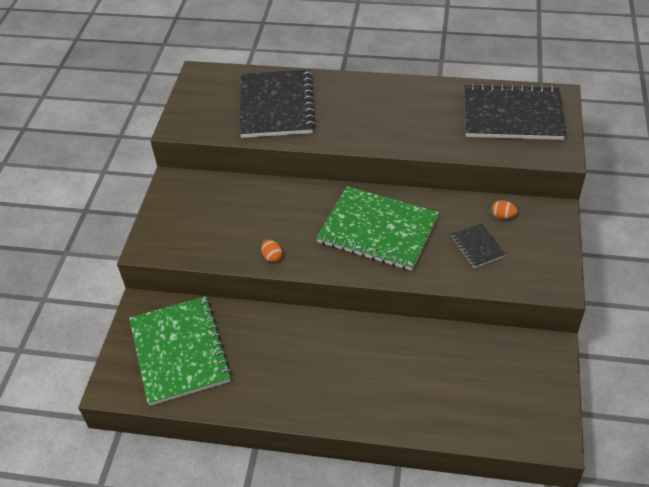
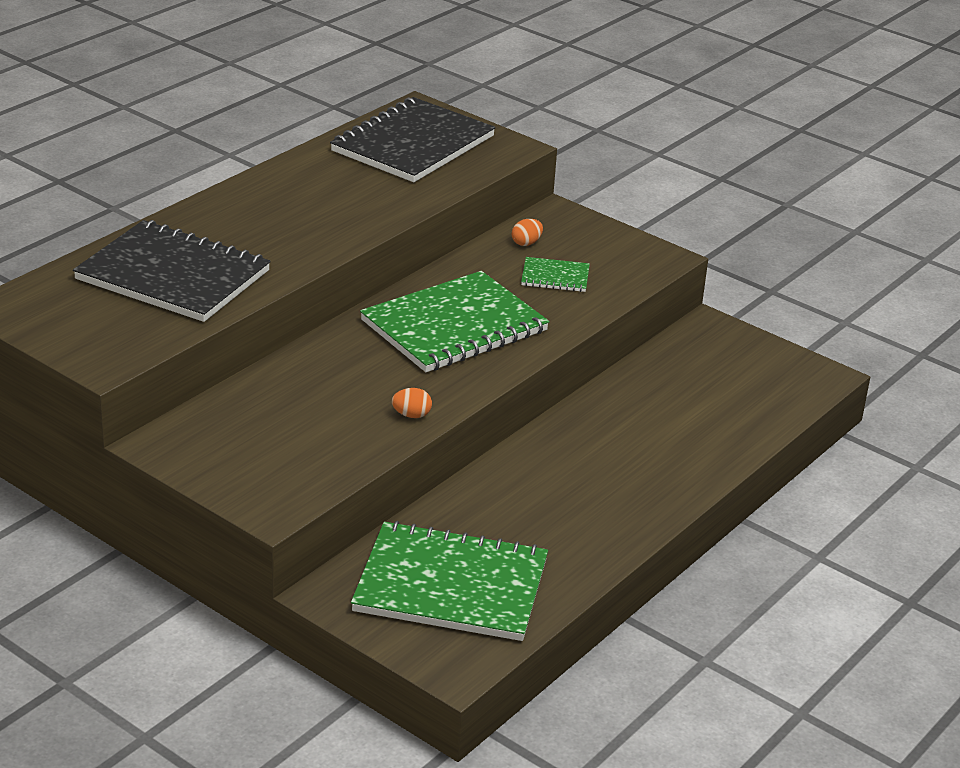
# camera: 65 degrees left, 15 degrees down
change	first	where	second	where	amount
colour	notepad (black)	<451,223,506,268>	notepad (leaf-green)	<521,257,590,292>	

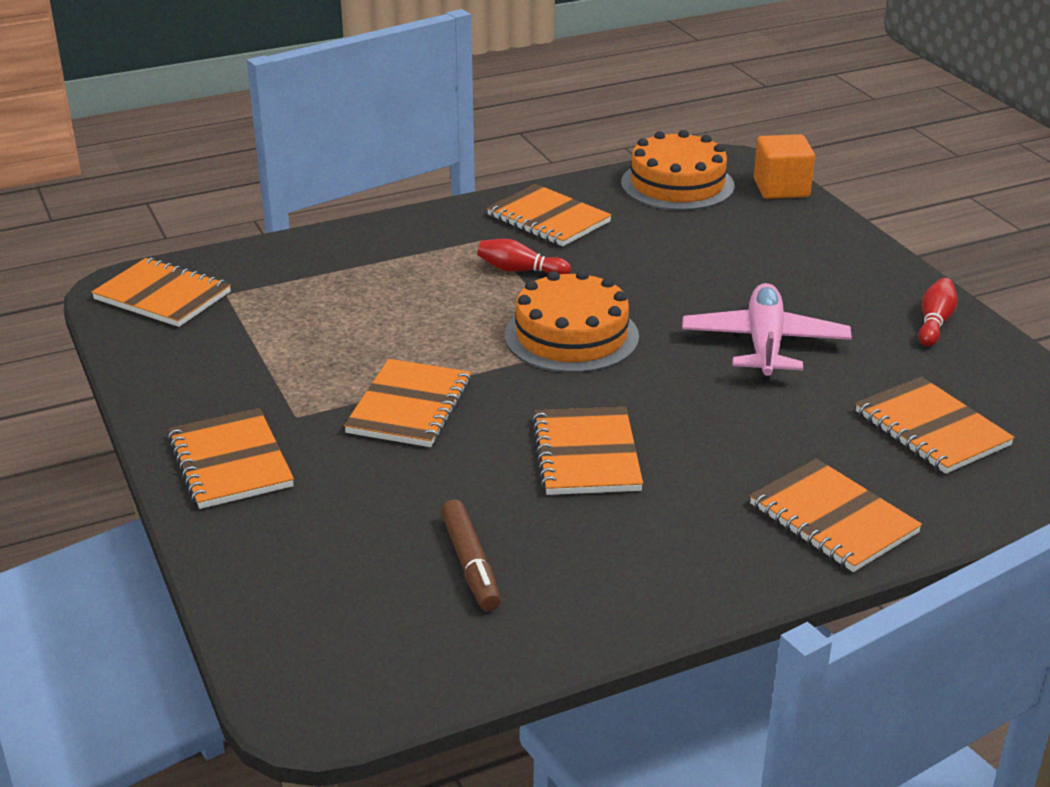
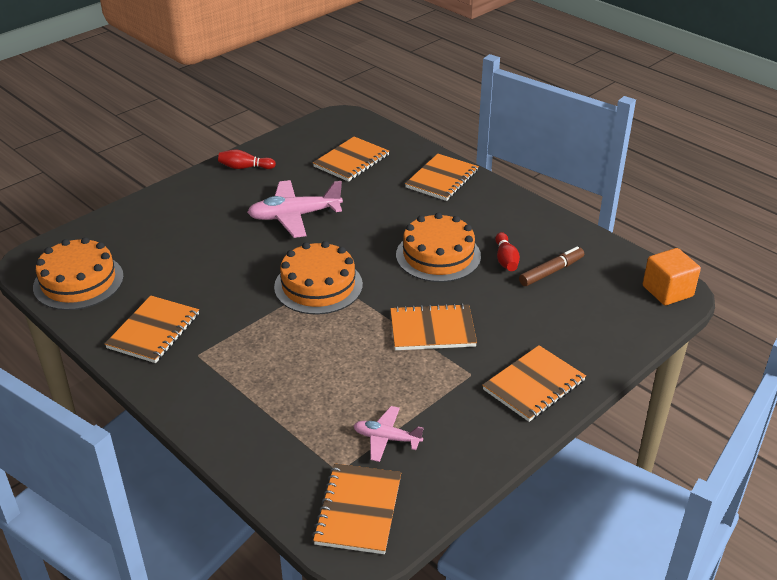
# camera: 110 degrees left, 5 degrees up
change	first	where	second	where	amount
relocated	skittle (crimson)	<477,238,571,274>		<495,232,520,271>	
exchanged	notepad (orange)	<532,407,643,495>	gateau (orange)	<396,212,481,282>	
relocated	solid cube (orange)	<754,134,815,199>		<643,248,701,305>	
appeared			aeroplane (rose-pink)	<353,406,424,462>	

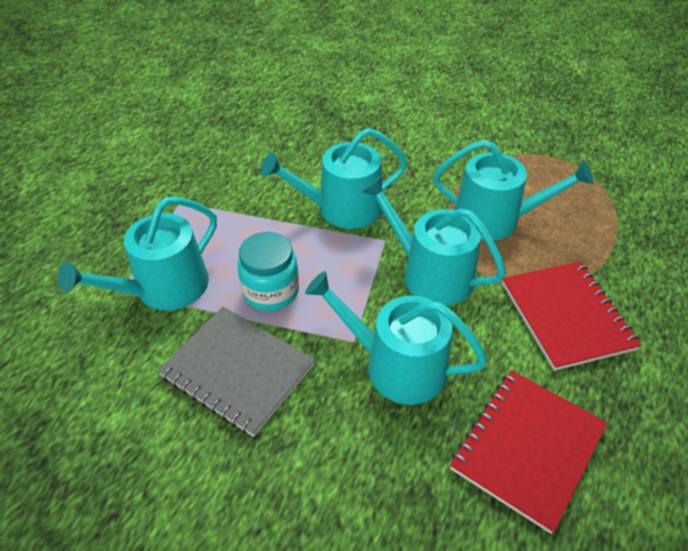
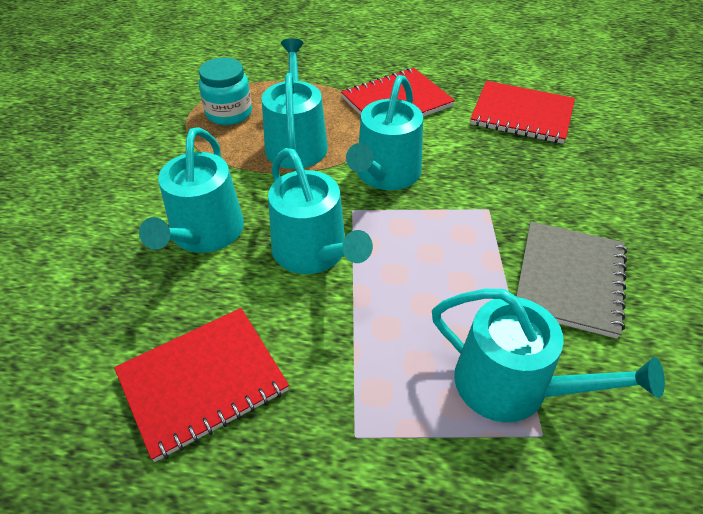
# camera: 105 degrees left, 0 degrees up
change	first	where	second	where	amount
relocated	jam jar (teal)	<238,232,299,311>		<199,58,252,125>	
relocated	watering can (teal)	<305,271,487,405>		<139,127,244,253>	
appeared			notepad (crimson)	<114,308,289,462>	

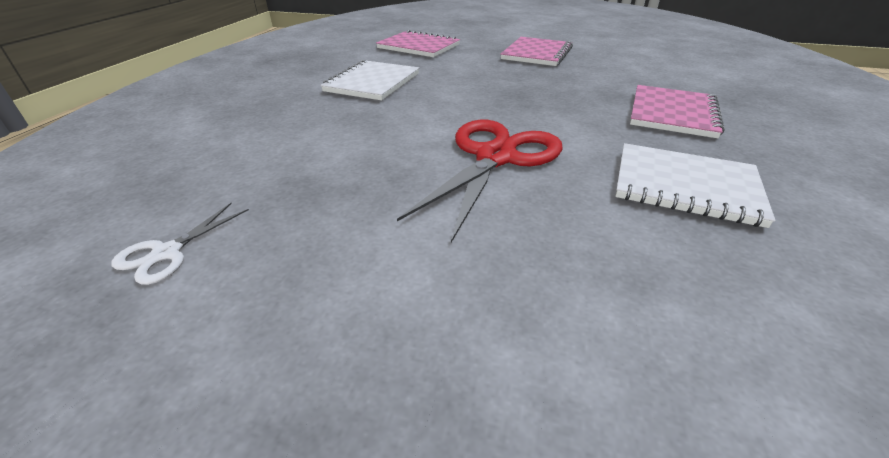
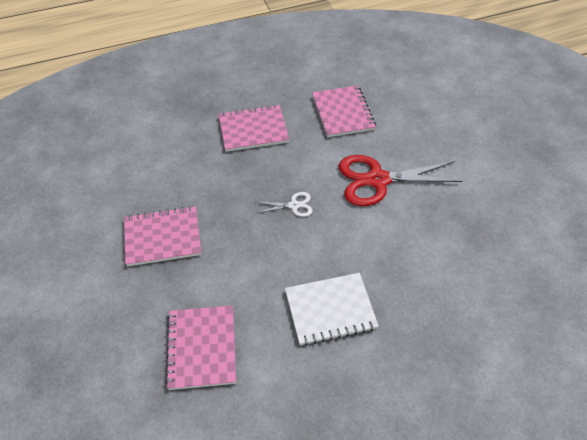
# camera: 125 degrees left, 15 degrees up
change	first	where	second	where	amount
relocated	pair of scissors (snow-white)	<112,203,249,285>		<255,192,313,217>	
colour	notepad (snow-white)	<615,143,775,228>	notepad (rose-pink)	<312,85,376,137>	

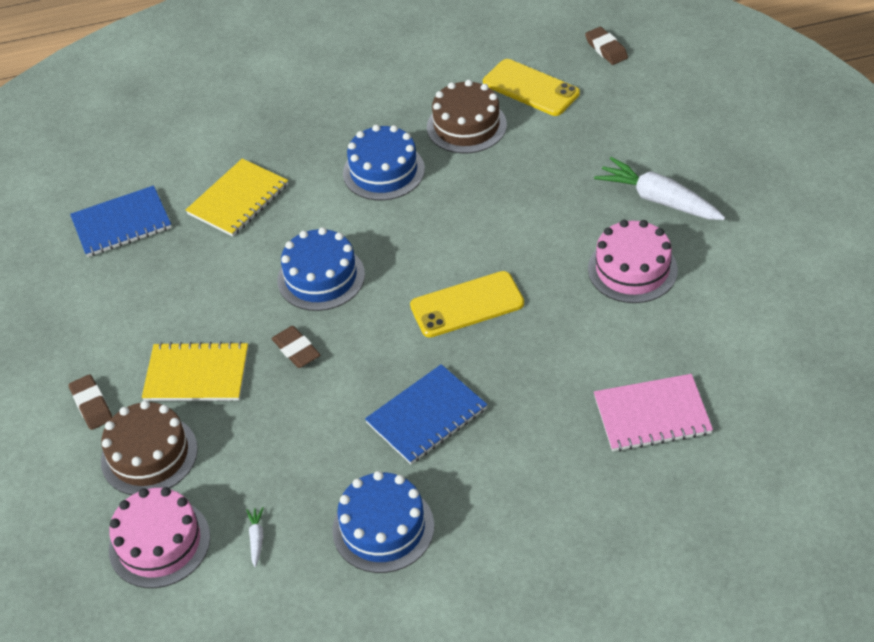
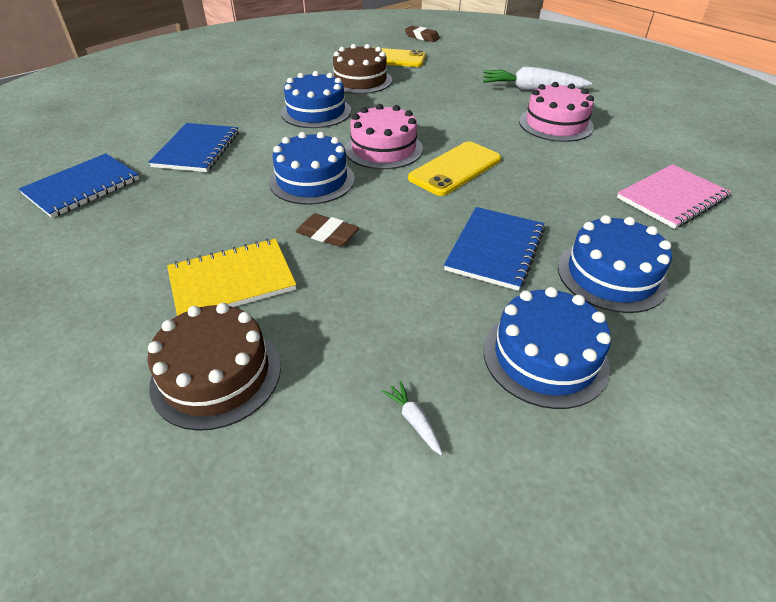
# camera: 30 degrees left, 5 degrees down
change	first	where	second	where	amount
missing	eraser (russet)	<69,374,113,430>			
relocated	gateau (rose-pink)	<109,487,210,588>		<345,104,423,169>	
colour	notepad (yellow)	<186,158,288,237>	notepad (blue)	<149,123,239,172>	
appeared			gateau (blue)	<558,215,672,313>	

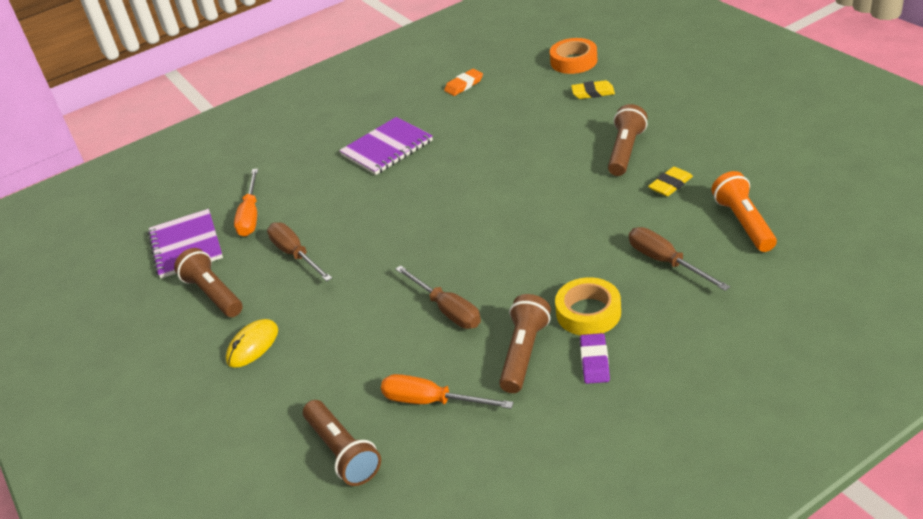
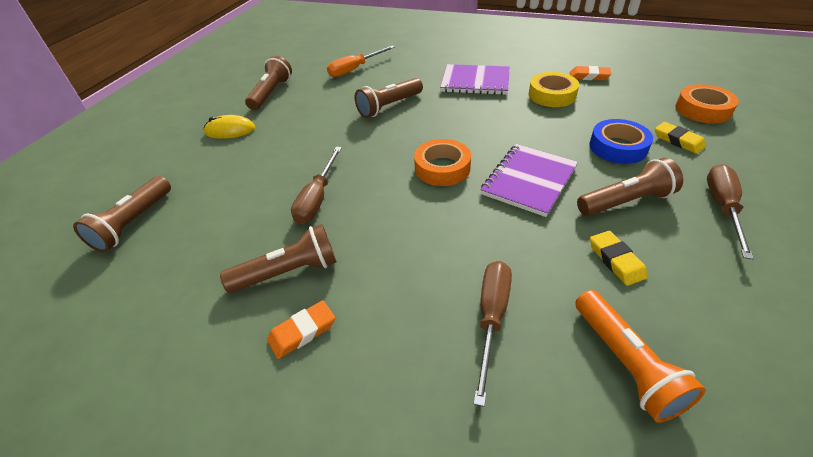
# camera: 50 degrees right, 5 degrees up
change	first	where	second	where	amount
relocated	notepad (royal purple)	<148,209,223,278>		<480,144,578,217>	
relocated	screwdriver (russet)	<267,222,332,281>		<707,164,754,259>	
missing	screwdriver (orange)	<381,374,514,409>			
relocated	roll of tape (yellow)	<555,277,621,336>		<529,72,579,107>	
colour	eraser (royal purple)	<580,333,610,384>	eraser (orange)	<267,300,335,359>	
spun	eraser (yellow)	<648,167,693,196>		<590,231,648,286>	60 degrees clockwise
spun	flashlight (orange)	<711,171,777,252>		<575,290,706,423>	120 degrees clockwise
appeared			flashlight (russet)	<355,78,423,118>	
appeared			roll of tape (orange)	<414,139,471,186>	
appeared			roll of tape (blue)	<590,119,653,164>	

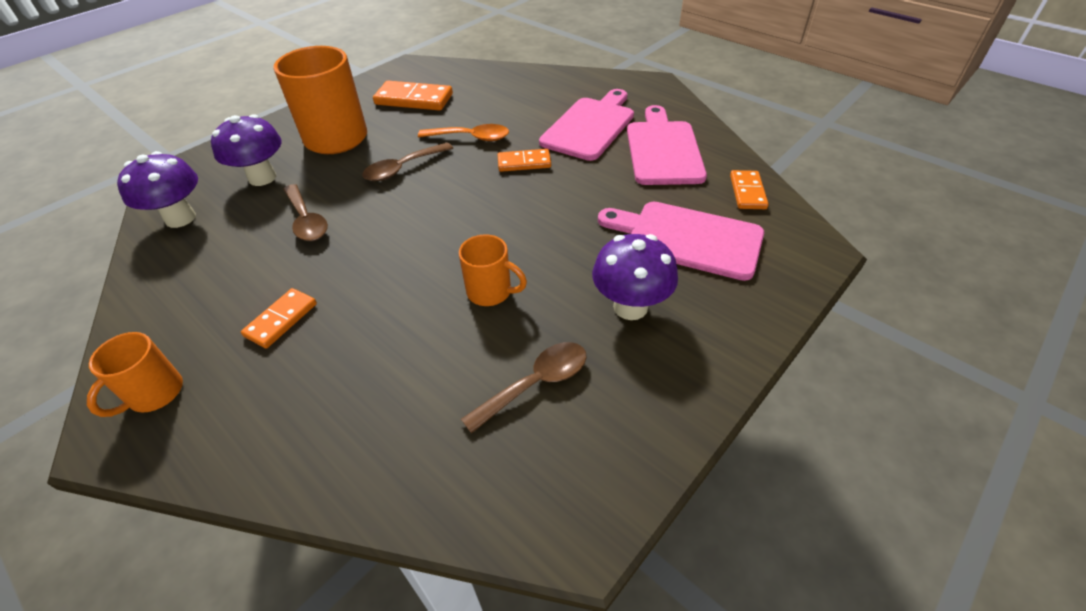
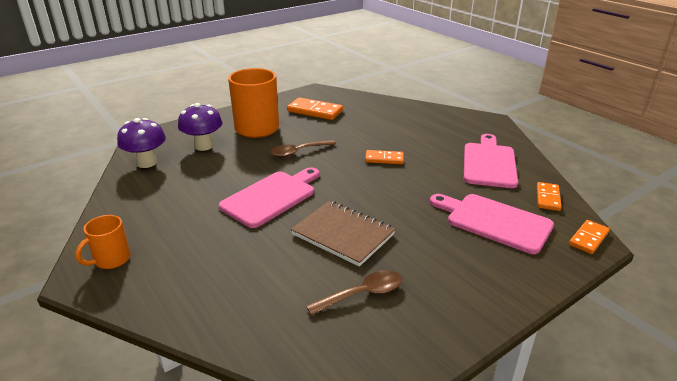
# camera: 10 degrees right, 15 degrees down
change	first	where	second	where	amount
relocated	domino (orange)	<241,288,317,349>		<569,220,610,254>	
missing	teaspoon (russet)	<283,184,328,241>			
missing	teaspoon (orange)	<418,124,509,141>			
exchanged	mug (orange)	<459,234,527,306>	notepad (russet)	<291,201,396,267>	
relocated	cutting board (rose-pink)	<539,89,634,161>		<219,167,319,228>	
missing	fungus (royal purple)	<592,234,678,320>			

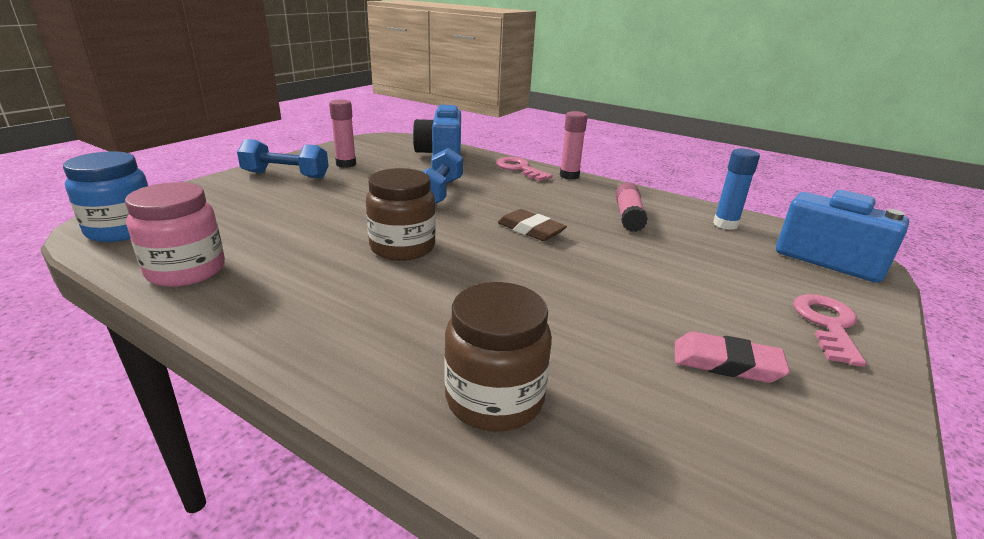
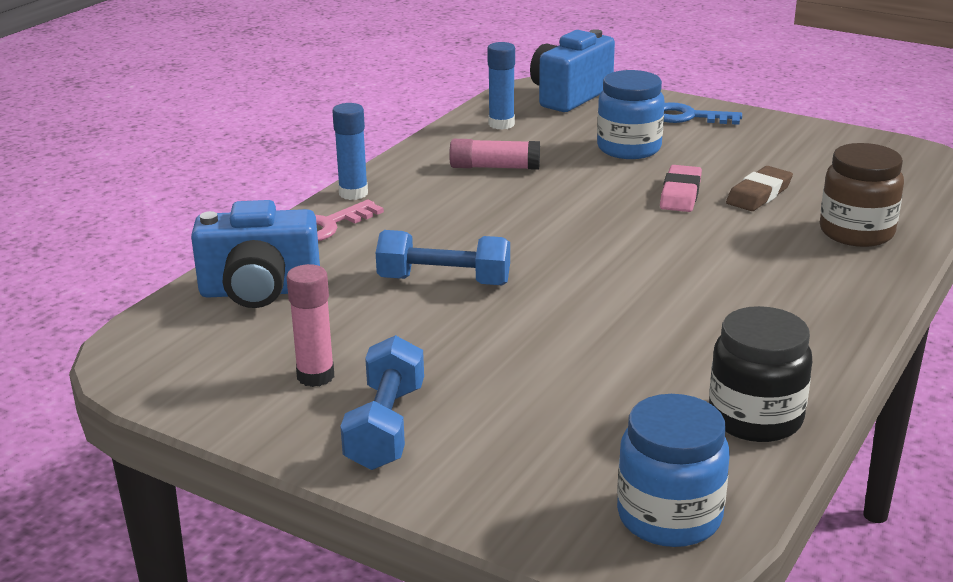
# camera: 90 degrees left, 0 degrees up
change	first	where	second	where	amount
colour	jam jar (rose-pink)	<125,182,225,287>	jam jar (black)	<709,306,812,442>	
missing	jam jar (russet)	<366,168,436,261>			
relocated	eraser (russet)	<498,209,567,241>		<726,166,793,211>	
colour	stick of glue (rose-pink)	<560,111,588,180>	stick of glue (blue)	<333,103,368,200>	
relocated	eraser (rose-pink)	<675,332,790,383>		<660,165,702,212>	
colour	door key (rose-pink)	<793,294,866,367>	door key (blue)	<664,102,742,125>	
appeared			jam jar (blue)	<597,70,664,159>	

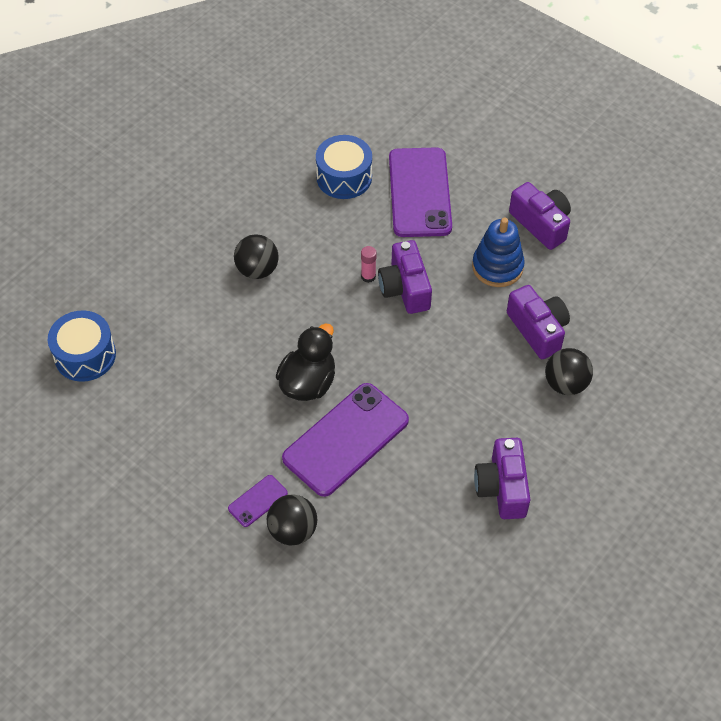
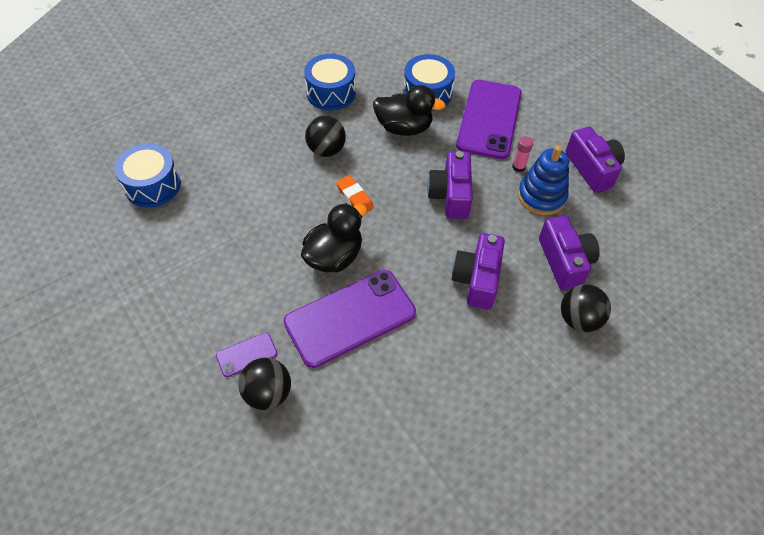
# camera: 15 degrees right, 0 degrees up
change	first	where	second	where	amount
relocated	stick of glue (rose-pink)	<361,246,377,283>		<512,136,533,172>	
relocated	photo camera (royal purple)	<474,438,530,519>		<452,233,505,309>	
appeared			toy drum (blue)	<304,54,356,111>	
appeared			eraser (orange)	<336,175,374,211>	
appeared			rubber duck (black)	<373,85,446,136>	

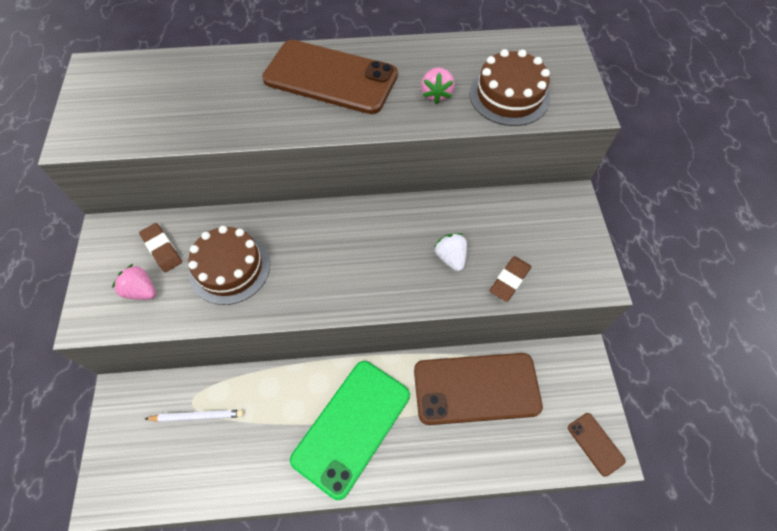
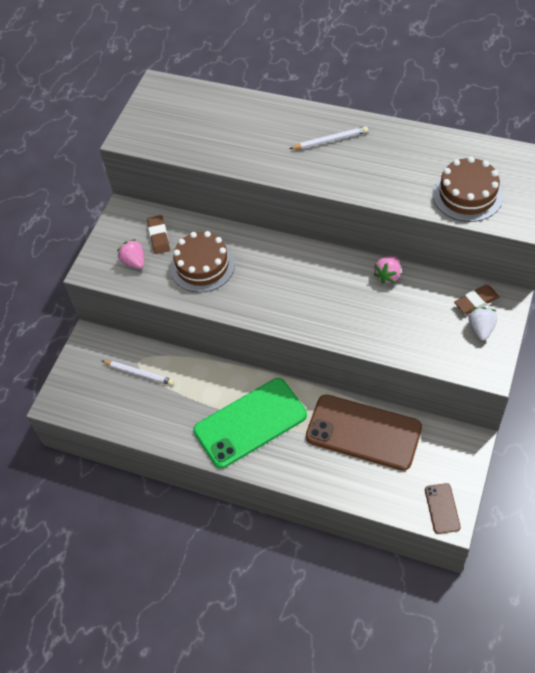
# camera: 30 degrees right, 5 degrees down
change	first	where	second	where	amount
exchanged	smartphone (russet)	<262,40,398,114>	pencil (snow-white)	<289,126,368,149>	
relocated	strawberry (rose-pink)	<421,68,455,104>		<373,256,401,284>	
relocated	strawberry (snow-white)	<434,233,467,271>		<468,307,497,340>	
relocated	eraser (russet)	<489,256,531,302>		<454,285,499,315>	

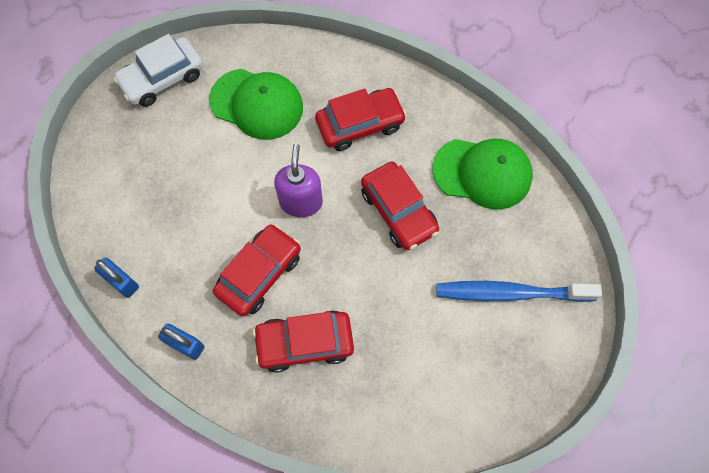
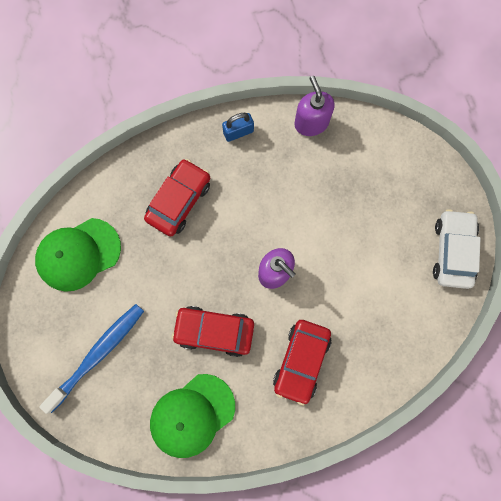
# camera: 130 degrees right, 10 degrees up
change	first	where	second	where	amount
exchanged	padlock (blue)	<94,257,139,298>	soap dispenser (royal purple)	<294,76,335,136>	
relocated	cap (leaf-green)	<209,69,303,140>		<35,218,121,292>	
missing	automobile (crimson)	<213,224,301,317>			

